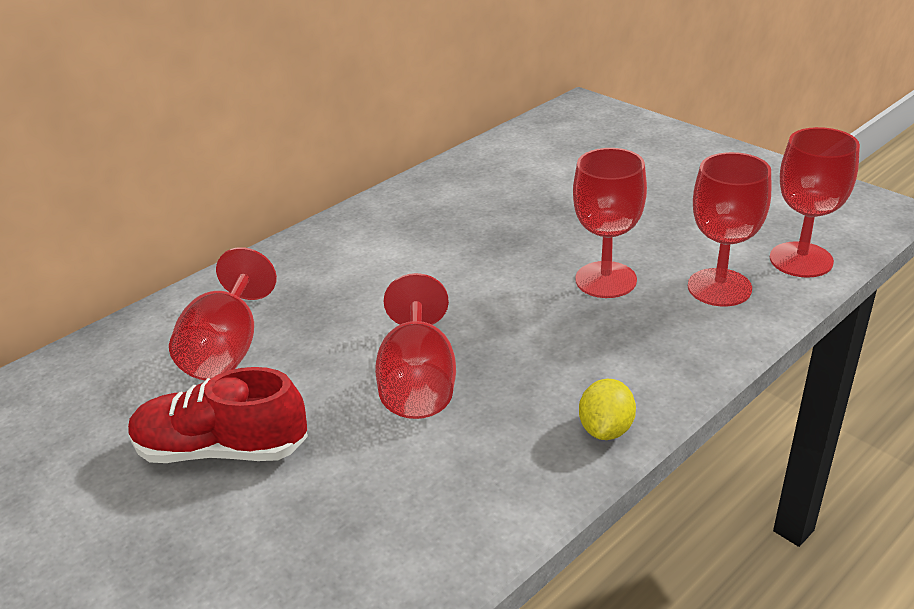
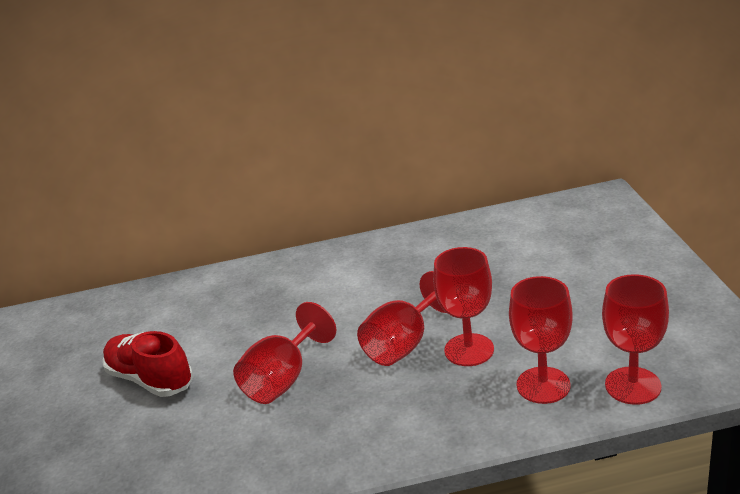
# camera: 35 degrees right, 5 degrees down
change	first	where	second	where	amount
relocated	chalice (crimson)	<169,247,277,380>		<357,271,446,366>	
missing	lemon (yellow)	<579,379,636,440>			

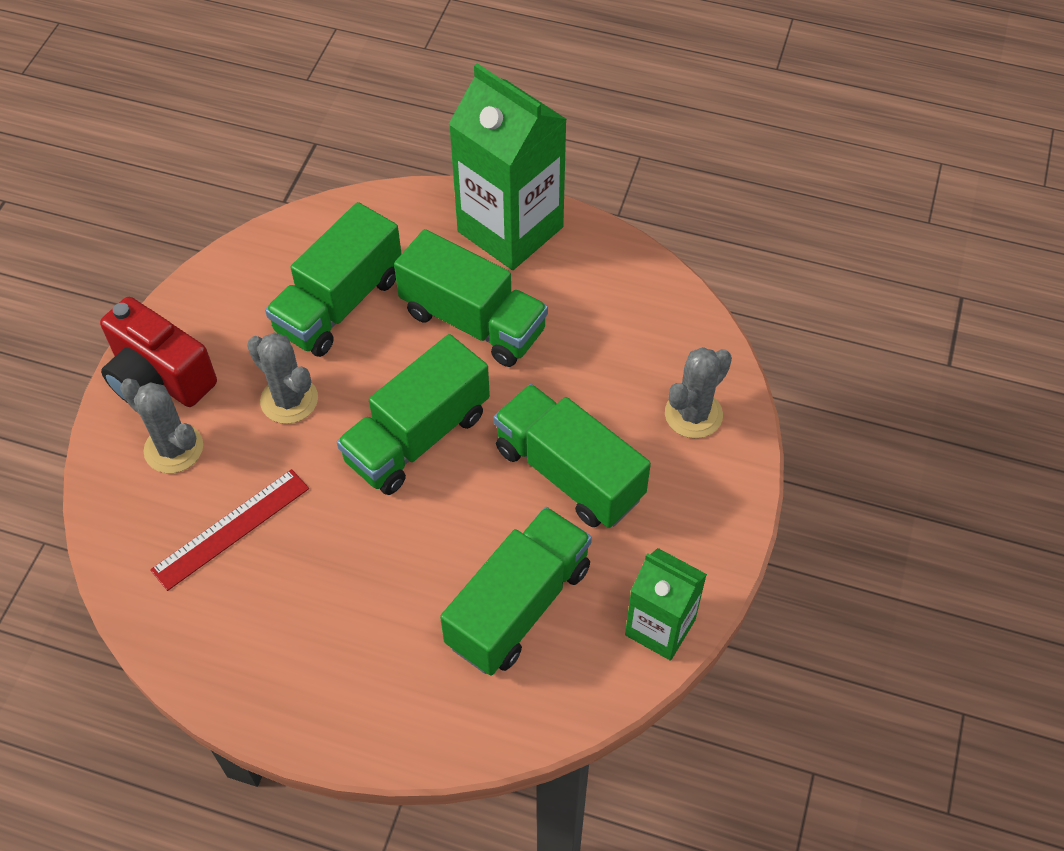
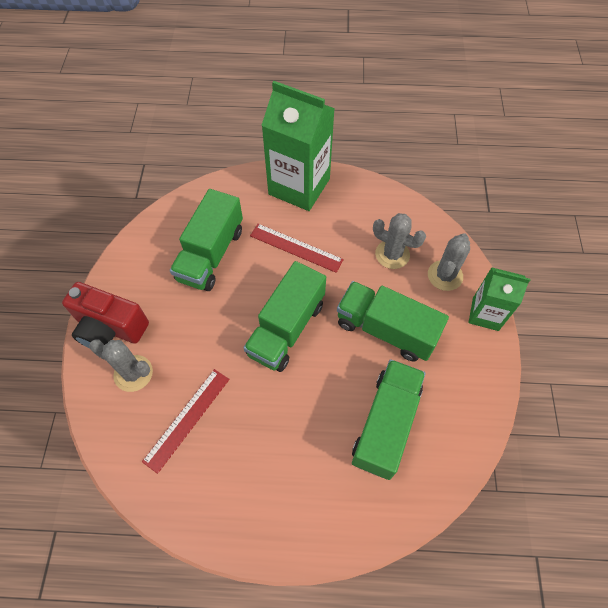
# camera: 15 degrees left, 5 degrees up
change	first	where	second	where	amount
relocated	saguaro cactus (grey)	<247,332,318,424>		<373,213,426,269>	
exchanged	toy truck (leaf-green)	<394,229,548,367>	straightedge (crimson)	<250,224,344,273>	
relocated	juice carton (leaf-green)	<625,548,707,661>		<468,267,530,331>	

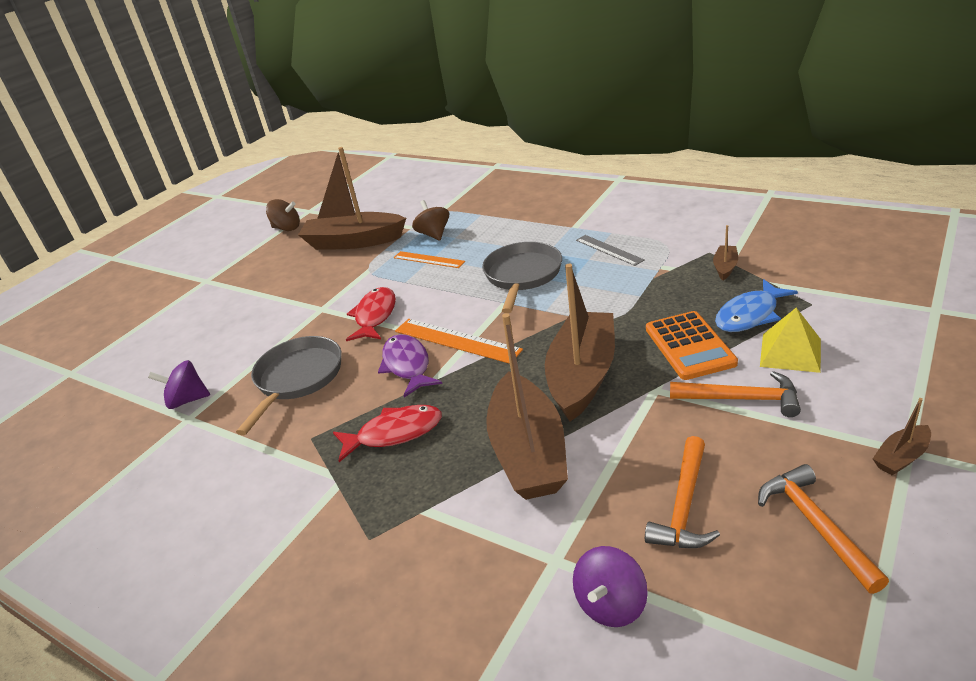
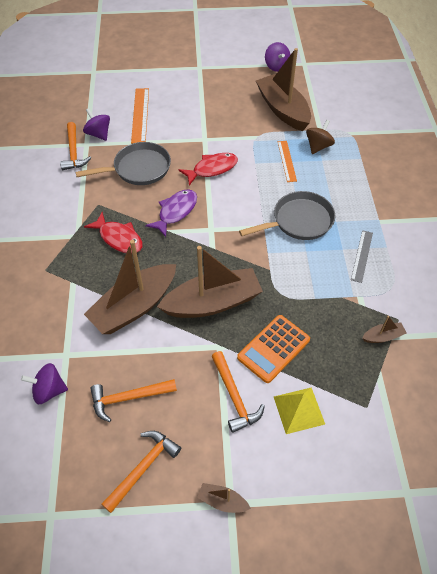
# camera: 50 degrees right, 20 degrees up
change	first	where	second	where	amount
colour	whirligig (russet)	<266,199,300,231>	whirligig (royal purple)	<265,42,290,72>	
relocated	straightedge (orange)	<395,319,523,364>		<131,88,149,144>	
missing	fish (blue)	<715,279,798,332>			
appeared			hammer (orange)	<60,122,91,170>	

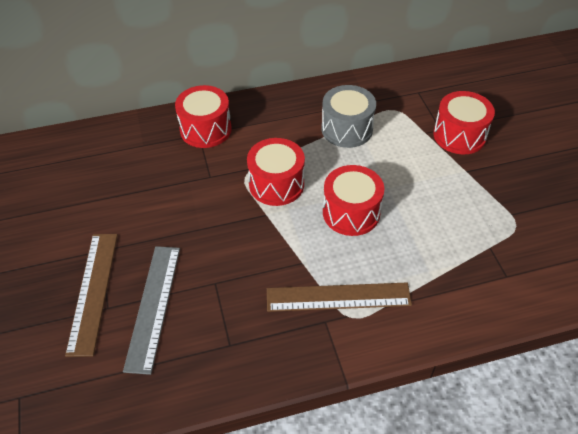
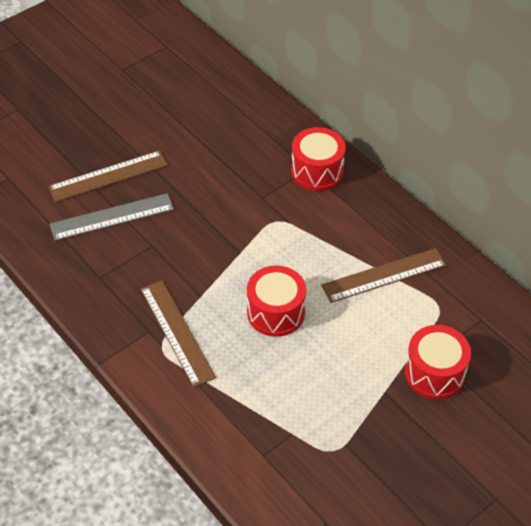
# camera: 65 degrees right, 0 degrees up
change	first	where	second	where	amount
missing	toy drum (crimson)	<247,138,305,206>			
exchanged	toy drum (grey)	<321,85,376,148>	straightedge (russet)	<321,248,446,303>	

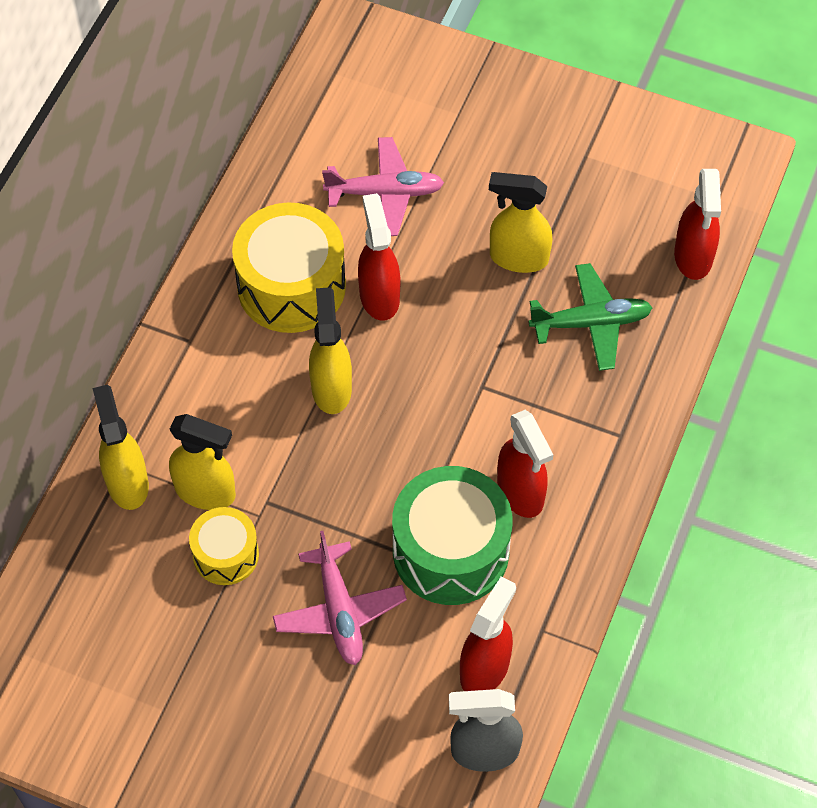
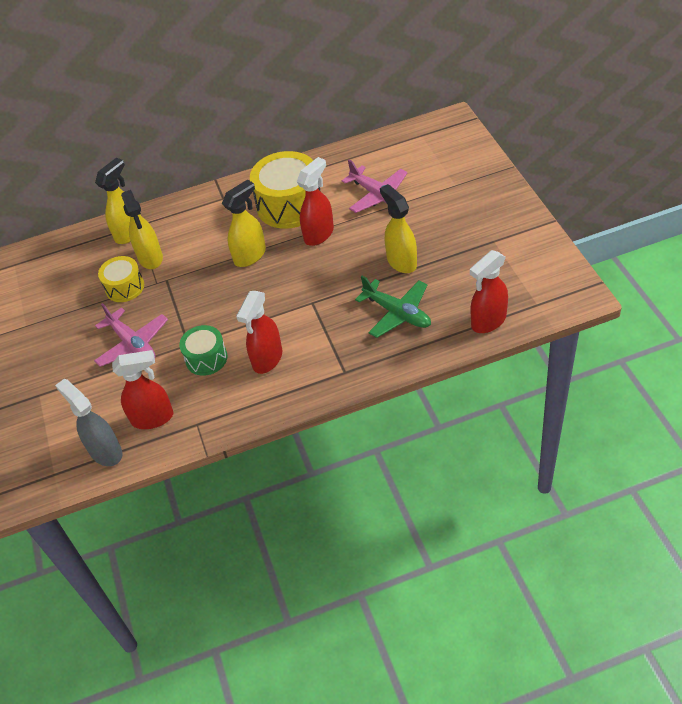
# camera: 55 degrees right, 10 degrees down
change	first	where	second	where	amount
spun	aeroplane (rose-pink)	<273,531,407,665>		<94,303,168,367>	75 degrees counterclockwise
size	toy drum (leaf-green)	<392,466,513,605>		<179,325,228,376>	x0.56

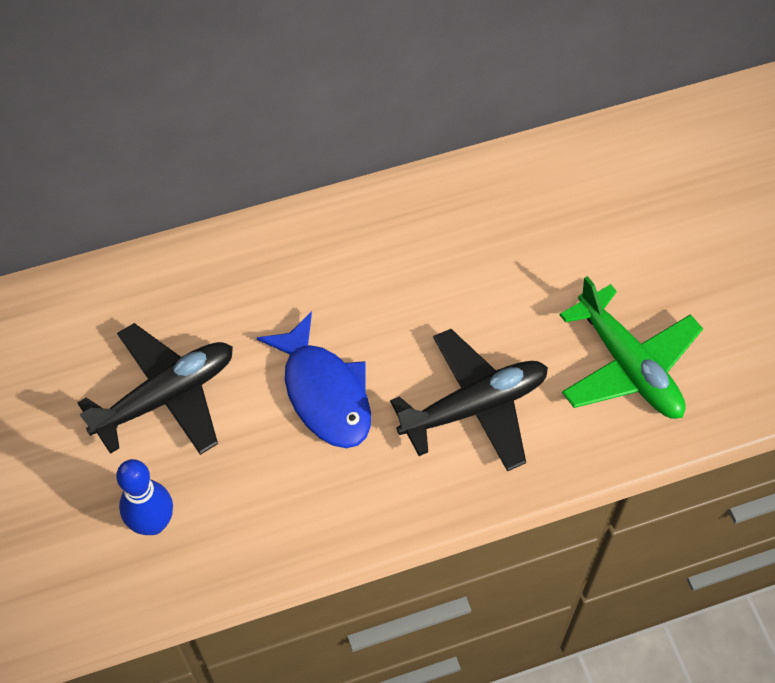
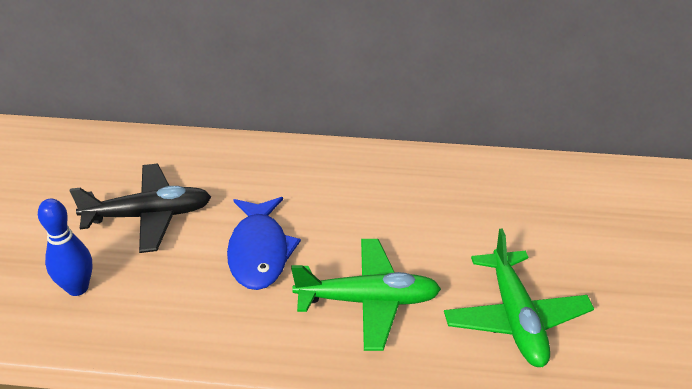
# camera: 25 degrees right, 20 degrees down
change	first	where	second	where	amount
colour	aeroplane (black)	<390,329,548,471>	aeroplane (leaf-green)	<291,239,441,351>	

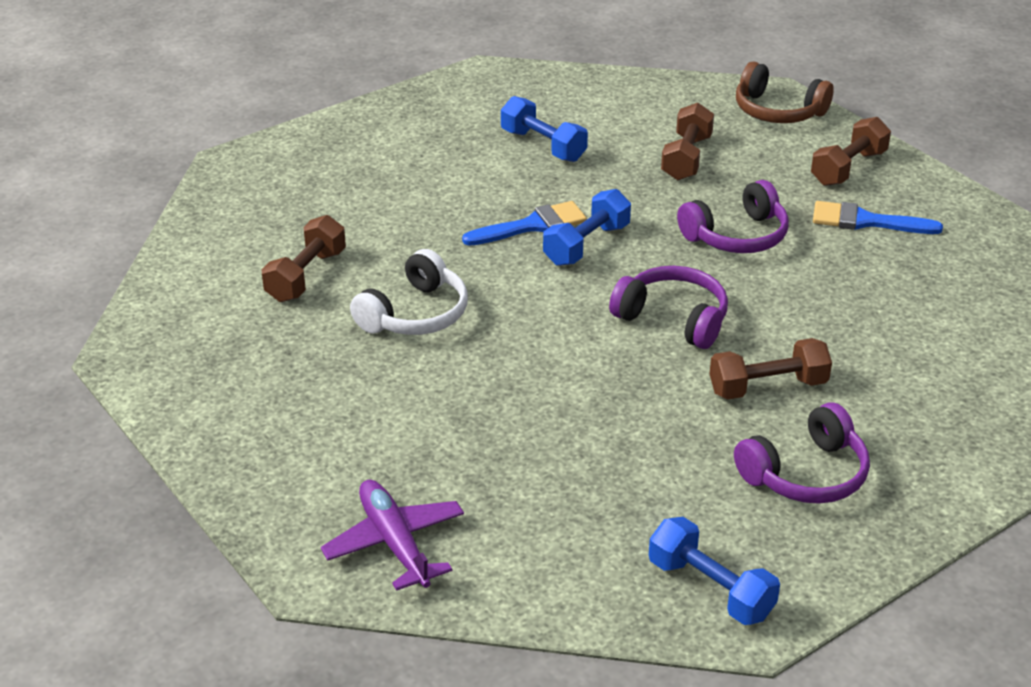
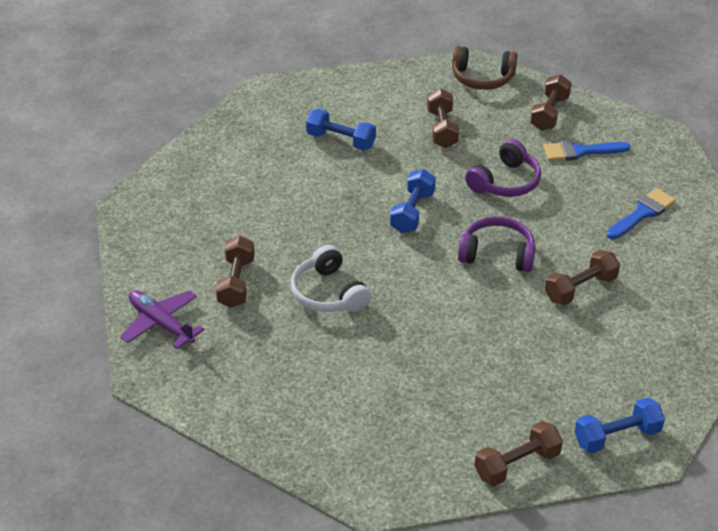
# camera: 20 degrees left, 5 degrees up
change	first	where	second	where	amount
relocated	aeroplane (royal purple)	<321,480,464,591>		<120,290,205,349>	
spun	over-ear headphones (snow-white)	<350,249,468,335>		<291,245,371,312>	135 degrees clockwise
relocated	paintbrush (blue)	<462,201,587,246>		<607,188,676,239>	
spun	hand weight (blue)	<649,517,780,625>		<574,397,665,453>	45 degrees counterclockwise
missing	over-ear headphones (royal purple)	<734,403,870,504>			
appeared			hand weight (russet)	<475,421,563,486>	

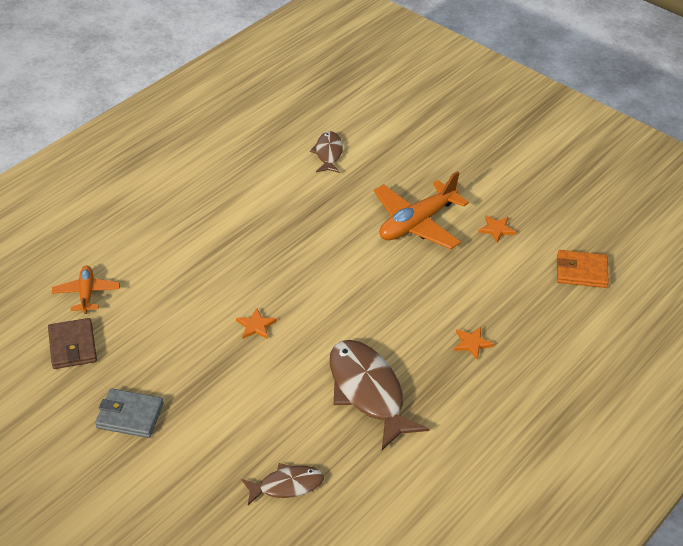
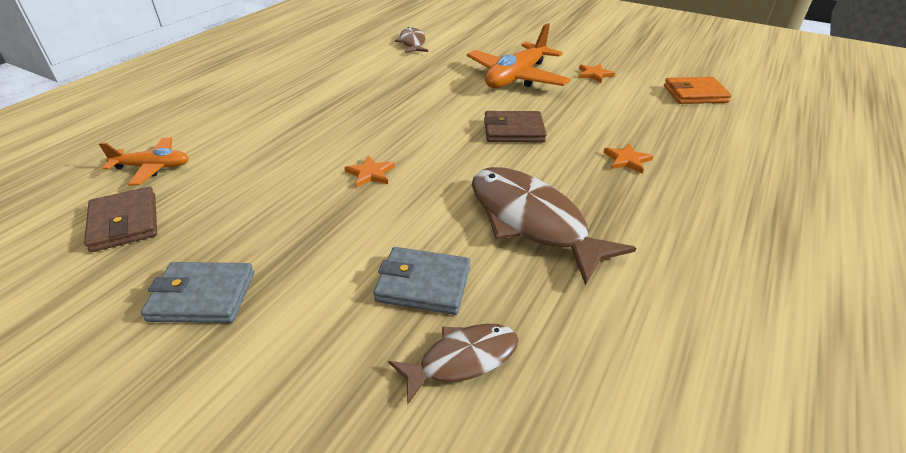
# camera: 10 degrees left, 5 degrees down
change	first	where	second	where	amount
spun	aeroplane (orange)	<52,266,120,314>		<99,138,189,186>	105 degrees clockwise
appeared			wallet (grey)	<373,247,470,315>	
appeared			wallet (russet)	<484,111,547,142>	

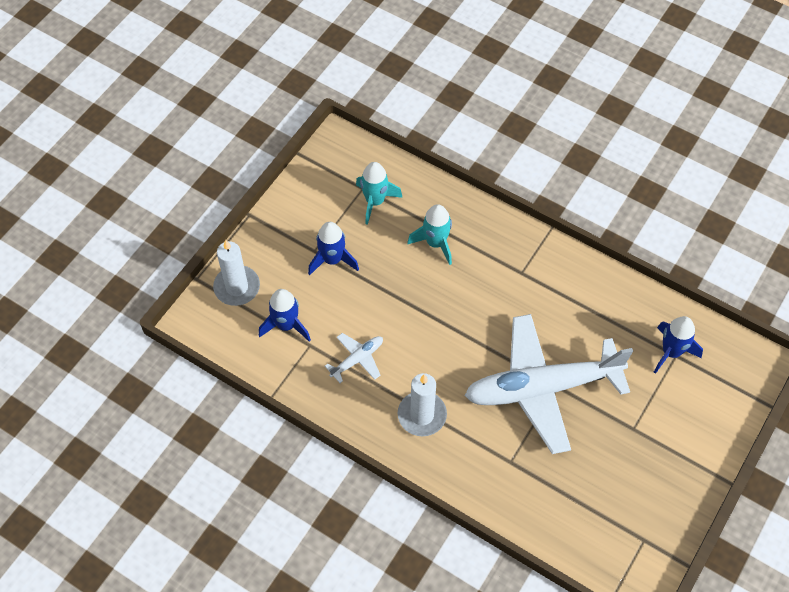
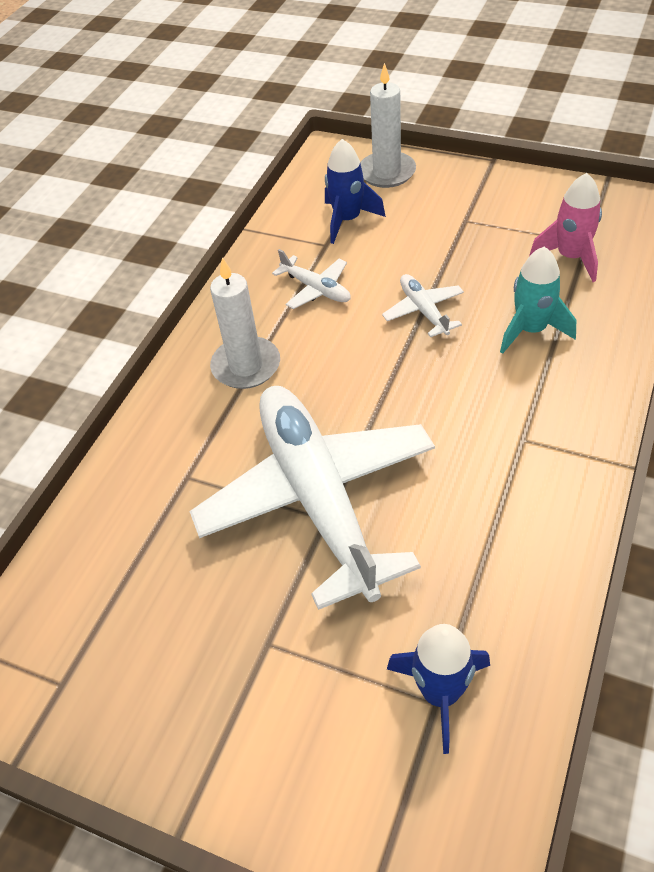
# camera: 85 degrees right, 10 degrees down
change	first	where	second	where	amount
missing	toy rocket (blue)	<308,222,359,275>			
colour	toy rocket (teal)	<356,162,403,225>	toy rocket (rose-pink)	<529,173,602,282>	
appeared			aeroplane (snow-white)	<382,274,464,337>	

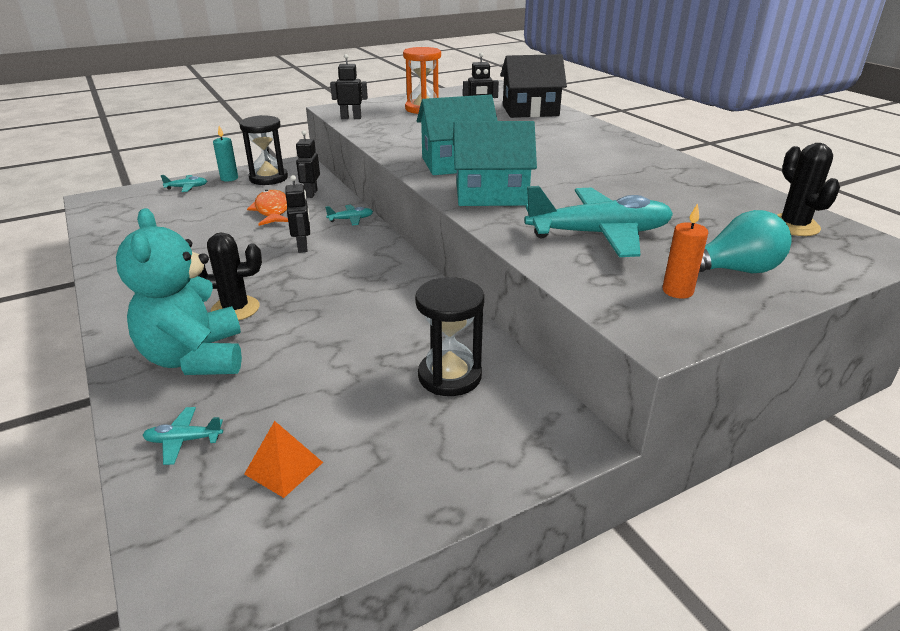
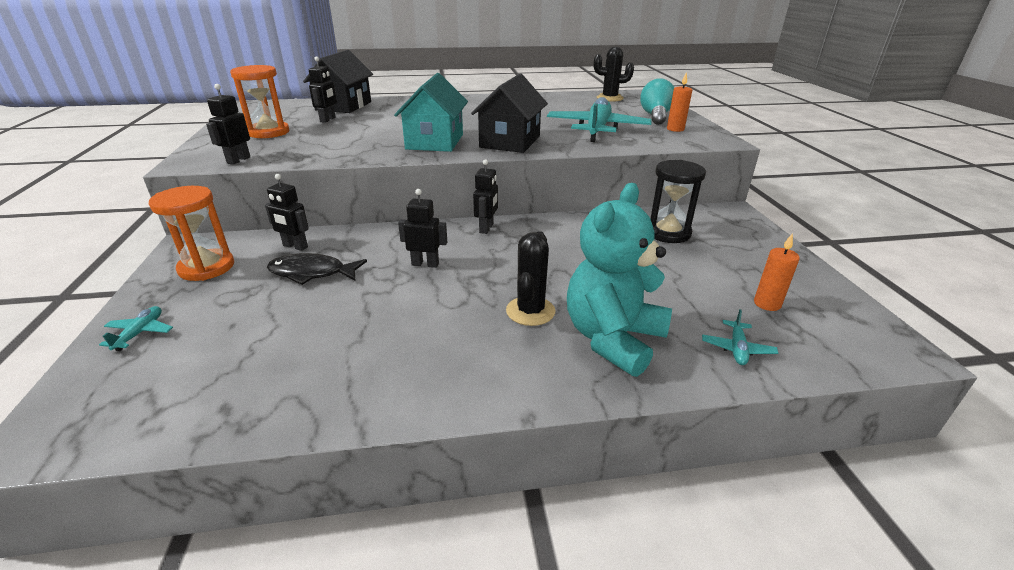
# camera: 70 degrees left, 0 degrees up
change	first	where	second	where	amount
spun	teddy bear (teal)	<116,208,242,375>		<567,183,672,377>	120 degrees clockwise
missing	candle (teal)	<213,126,238,182>			
colour	sandglass (black)	<239,115,288,185>	sandglass (orange)	<149,186,234,281>	
exchanged	solid pyramid (orange)	<244,421,323,498>	candle (orange)	<754,233,800,311>	
colour	fish (orange)	<247,190,288,226>	fish (black)	<267,253,367,285>	
missing	aeroplane (teal)	<325,205,373,225>			
colour	toy house (teal)	<453,121,537,206>	toy house (black)	<471,74,548,153>	
appeared			robot (black)	<473,159,498,234>	

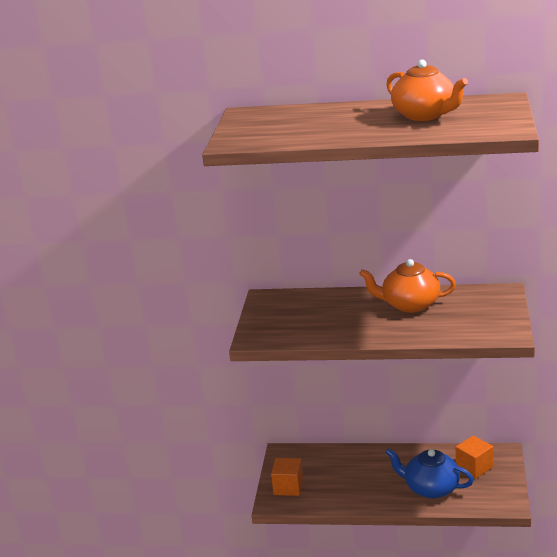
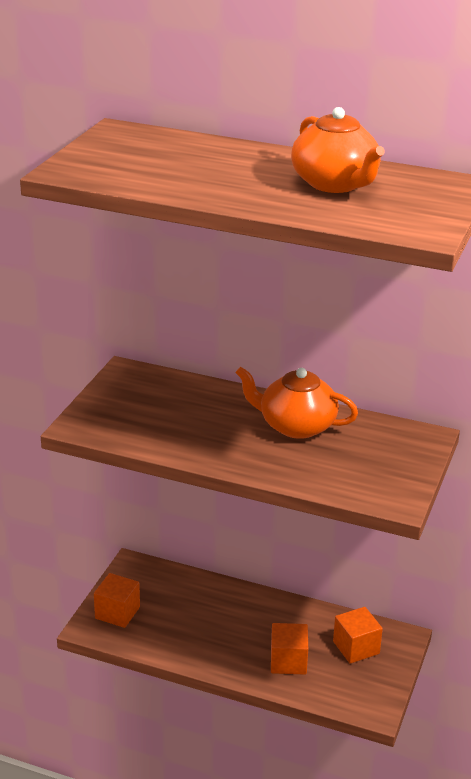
# camera: 10 degrees right, 5 degrees up
change	first	where	second	where	amount
exchanged	teapot (blue)	<385,448,474,498>	solid cube (orange)	<271,623,308,675>	

